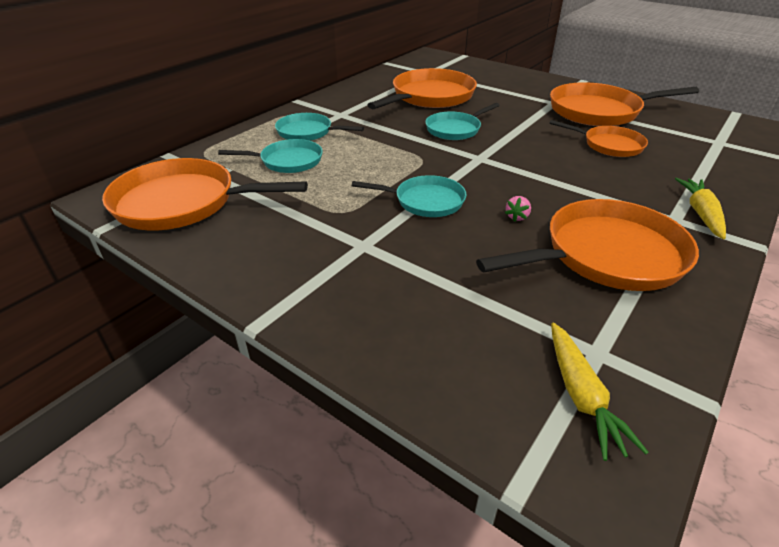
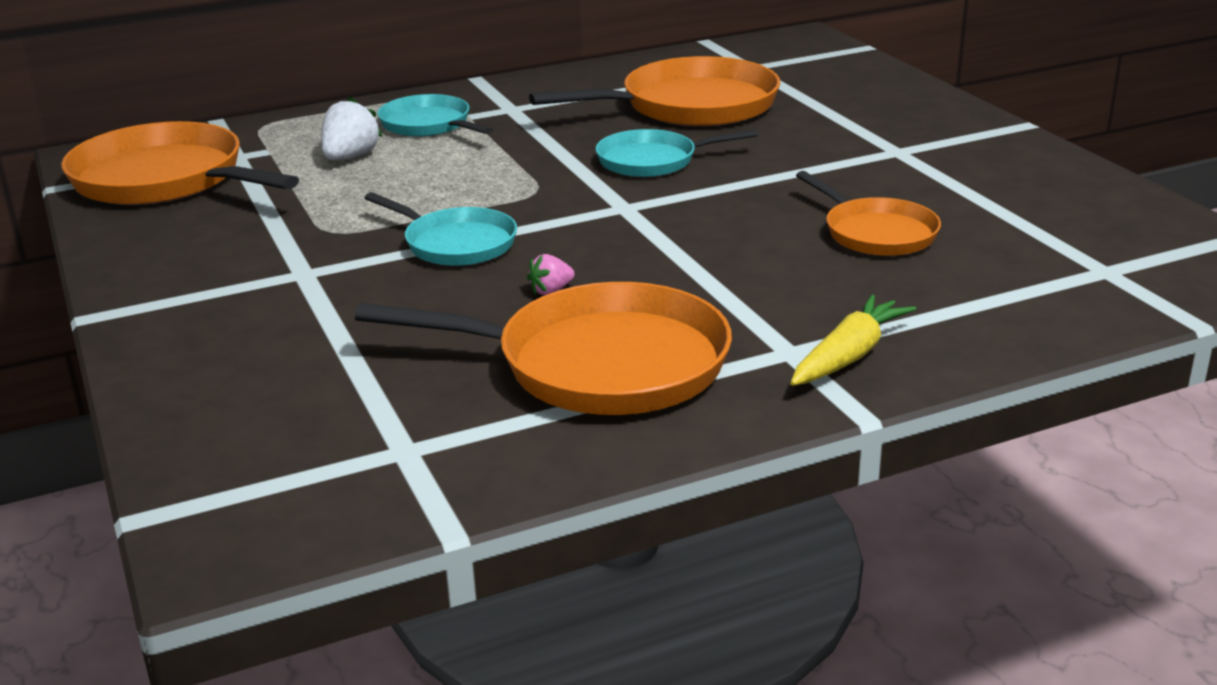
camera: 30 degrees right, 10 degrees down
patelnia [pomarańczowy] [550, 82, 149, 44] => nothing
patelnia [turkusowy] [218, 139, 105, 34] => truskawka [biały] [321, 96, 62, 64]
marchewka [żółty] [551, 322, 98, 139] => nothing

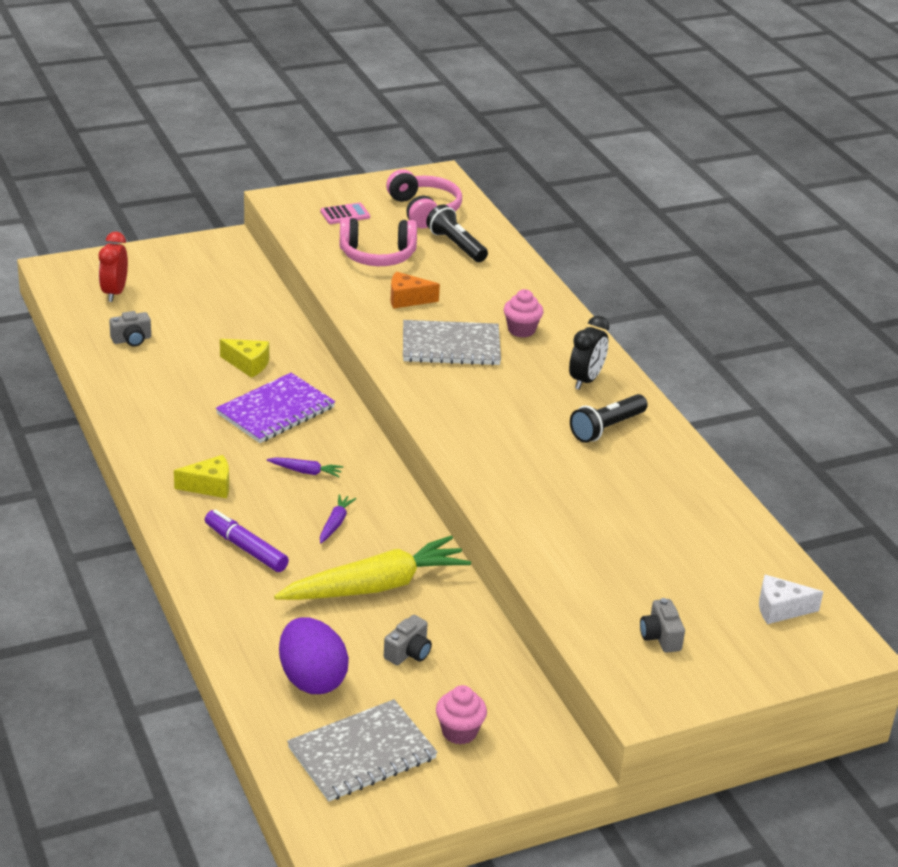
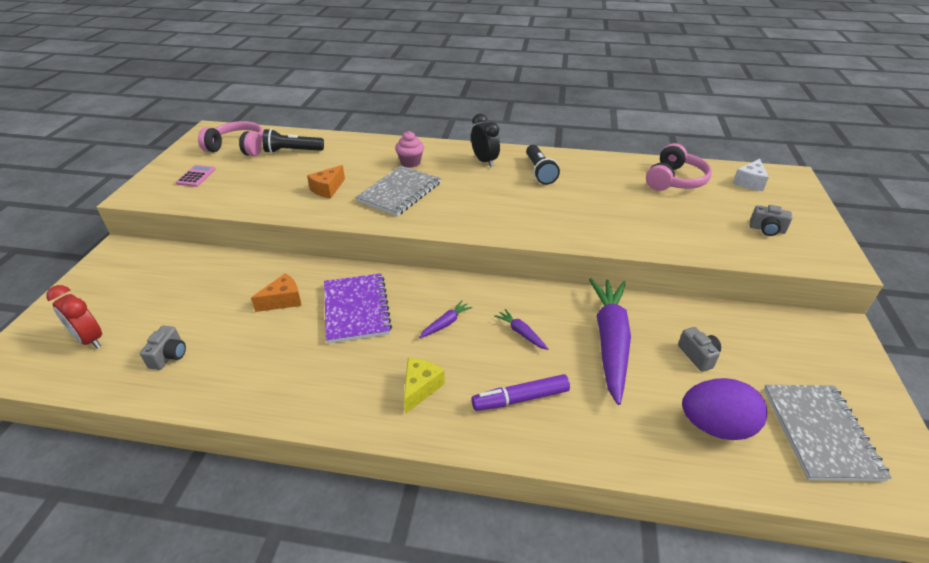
camera: 55 degrees left, 5 degrees up
słuchawki [różowy] [339, 218, 78, 48] => słuchawki [różowy] [646, 143, 66, 48], moved
ser [żółty] [220, 339, 49, 39] => ser [pomarańczowy] [251, 273, 50, 39]
marchewka [żółty] [274, 536, 197, 64] => marchewka [fioletowy] [589, 278, 42, 127]
muffinka [różowy] [436, 685, 51, 60] => nothing

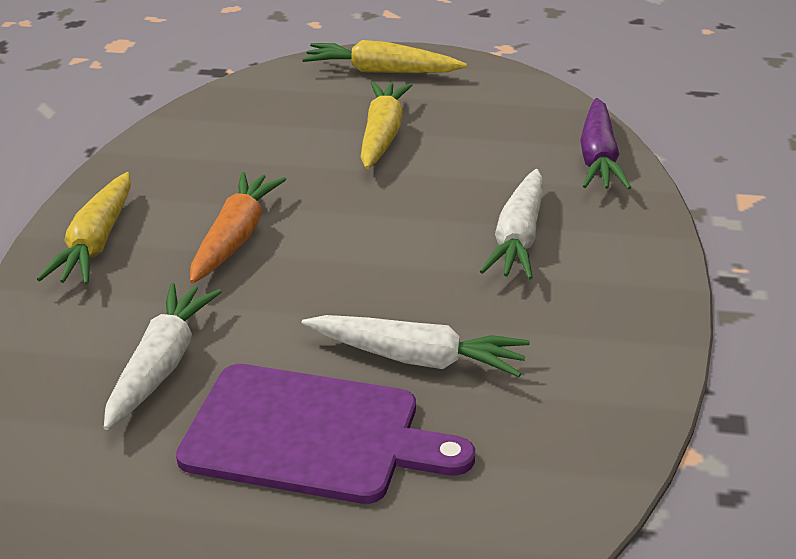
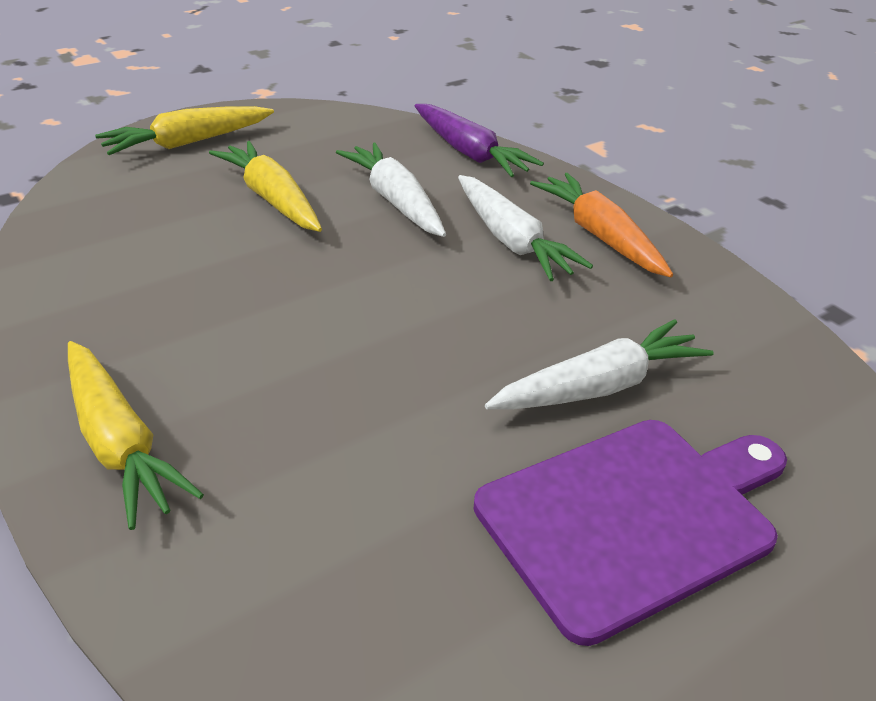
camera: 45 degrees left, 5 degrees up
marchewka [pomarańczowy] [190, 172, 96, 111] => marchewka [pomarańczowy] [530, 173, 143, 105], moved
marchewka [biały] [104, 283, 118, 147] => marchewka [biały] [336, 142, 110, 95], moved

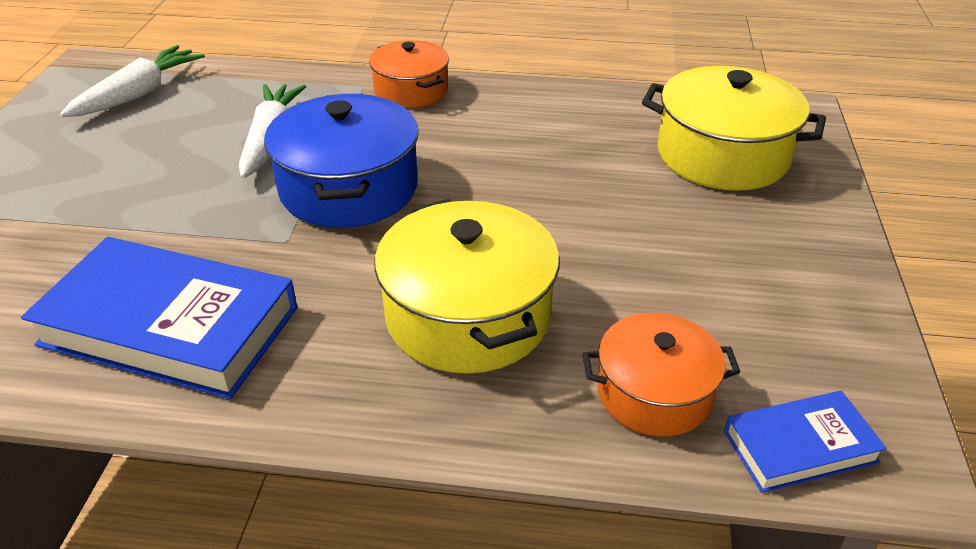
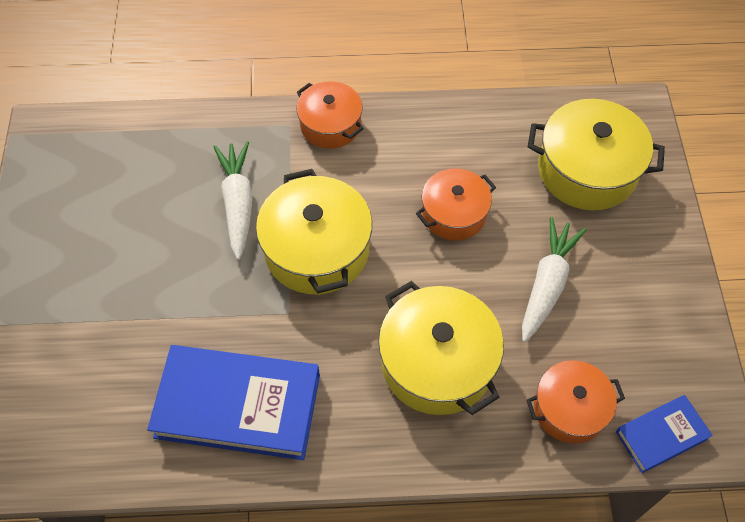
camera: 10 degrees left, 20 degrees up
marchewka [biały] [60, 45, 145, 72] => marchewka [biały] [522, 217, 64, 125], moved
garnek [niebieski] [264, 94, 155, 134] => garnek [żółty] [256, 169, 116, 125]
nothing => garnek [pomarańczowy] [416, 168, 80, 73]

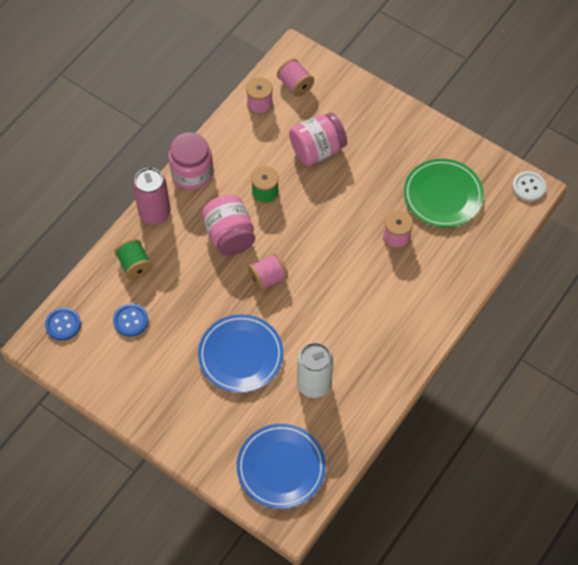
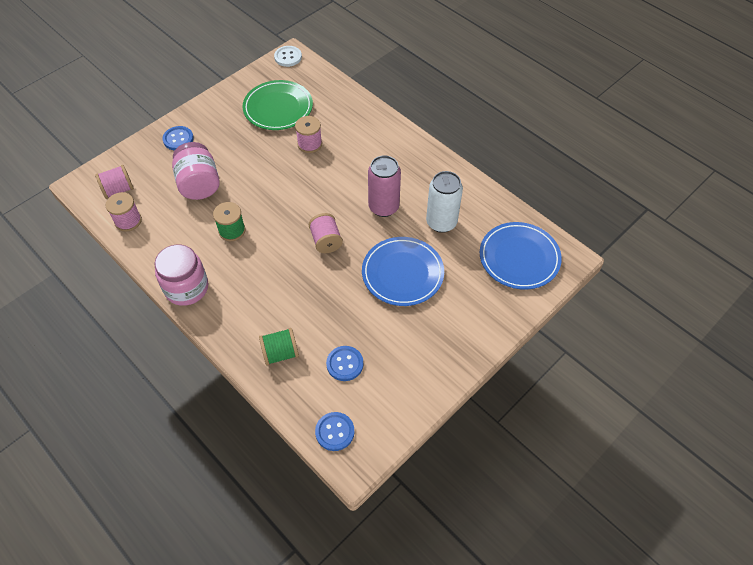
camera: 80 degrees left, 5 degrees down
puszka [różowy] [133, 168, 38, 56] => puszka [różowy] [368, 156, 33, 61], moved
słoik [różowy] [201, 195, 54, 61] => nothing
nothing => guzik [niebieski] [163, 126, 31, 24]

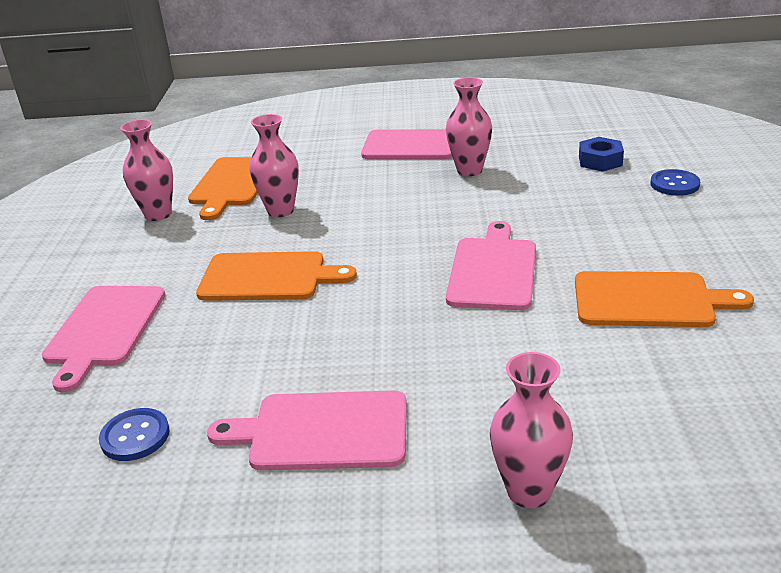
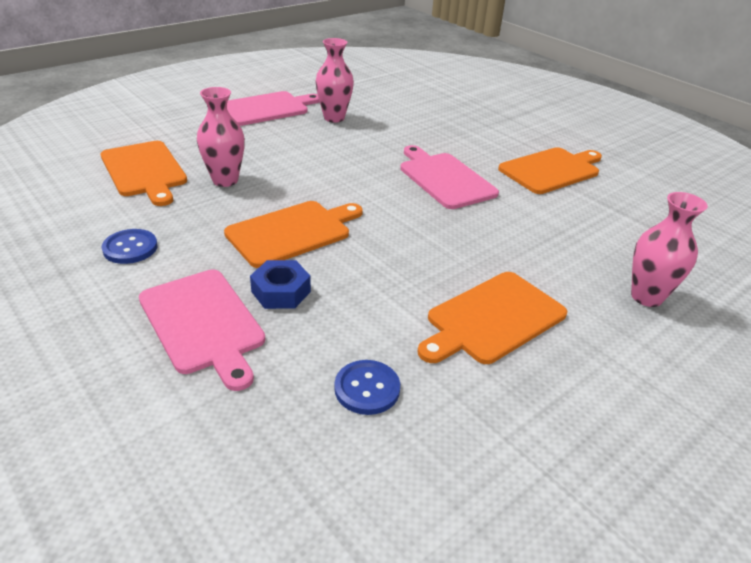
camera: 45 degrees left, 5 degrees up
wazon [różowy] [120, 119, 53, 102] => nothing
nakrętka [niebieski] [579, 137, 45, 35] => nakrętka [niebieski] [250, 260, 61, 49], moved
guzik [niebieski] [650, 169, 50, 27] => guzik [niebieski] [101, 229, 57, 35], moved
deska do krojenia [różowy] [207, 390, 200, 80] => deska do krojenia [pomarańczowy] [417, 272, 150, 92]

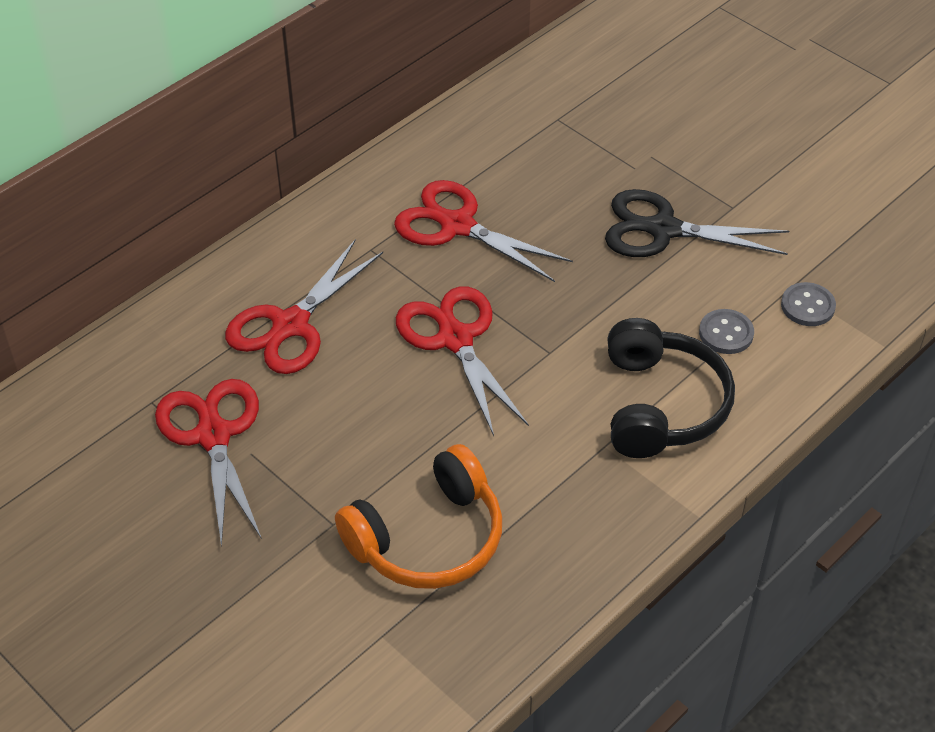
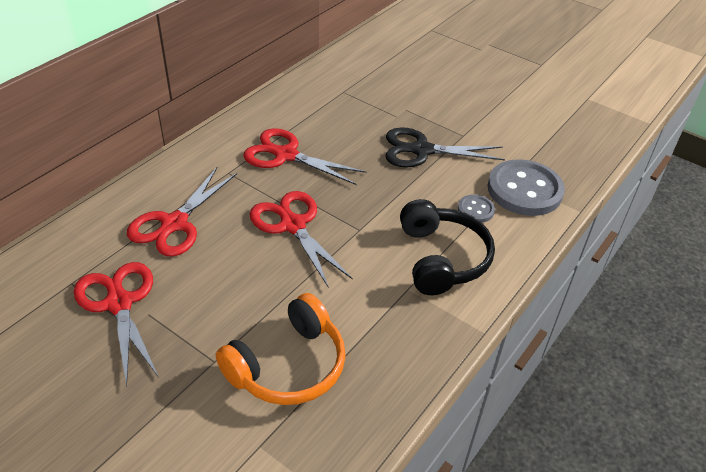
camera: 10 degrees left, 5 degrees down
guzik [szary] [781, 282, 55, 44] => guzik [szary] [488, 159, 77, 57], x2.10

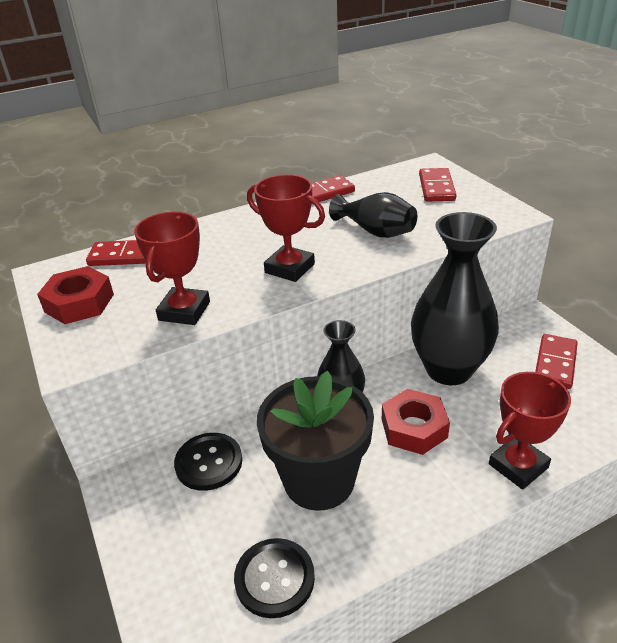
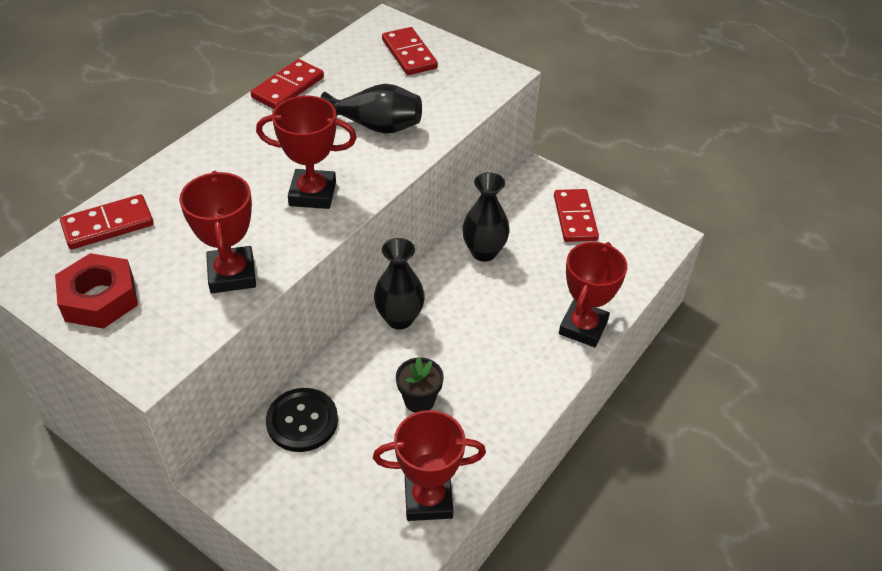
camera: 30 degrees left, 10 degrees up
wazon [czarny] [411, 212, 88, 173] => wazon [czarny] [462, 172, 48, 90], x0.55
doniczka [czarny] [257, 371, 117, 140] => doniczka [czarny] [396, 357, 48, 56], x0.44
nakrętka [czerwony] [382, 389, 68, 66] => nothing
guzik [czarny] [234, 538, 81, 80] => puchar [czerwony] [373, 410, 113, 111]

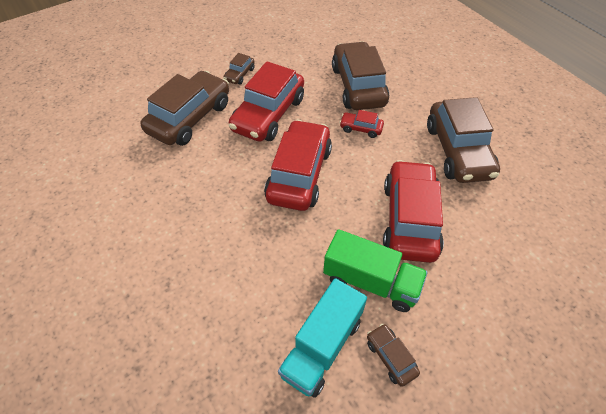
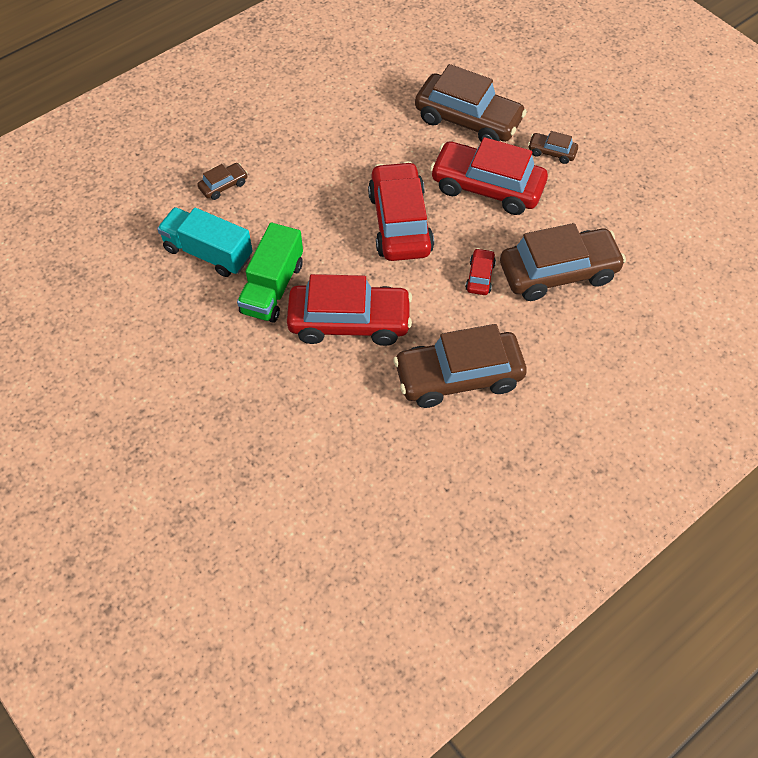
camera: 85 degrees right, 5 degrees up
samochód [czerwony] [264, 120, 68, 91] => samochód [czerwony] [368, 161, 66, 100], 105 degrees counterclockwise
samochód [brązowy] [367, 324, 53, 63] => samochód [brązowy] [197, 163, 51, 37], moved

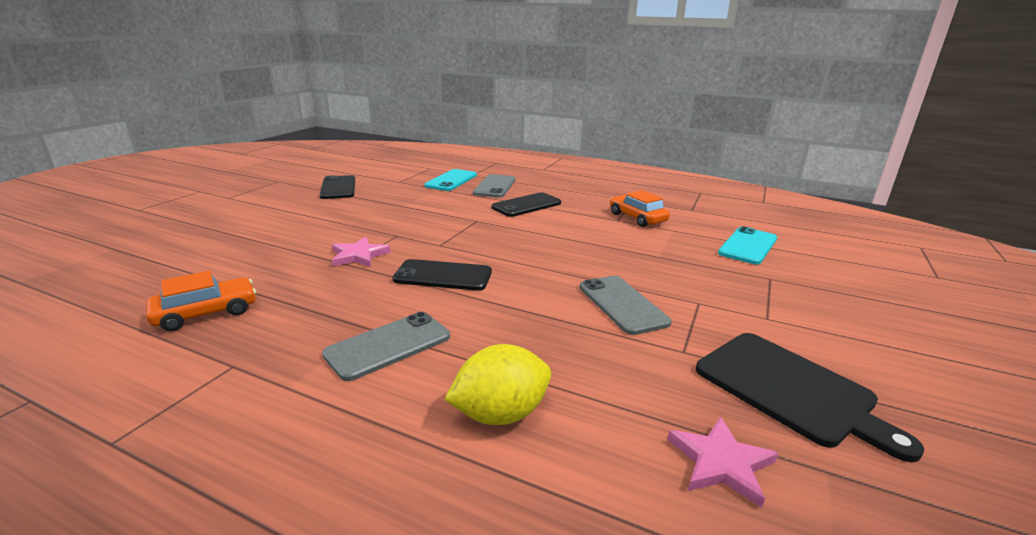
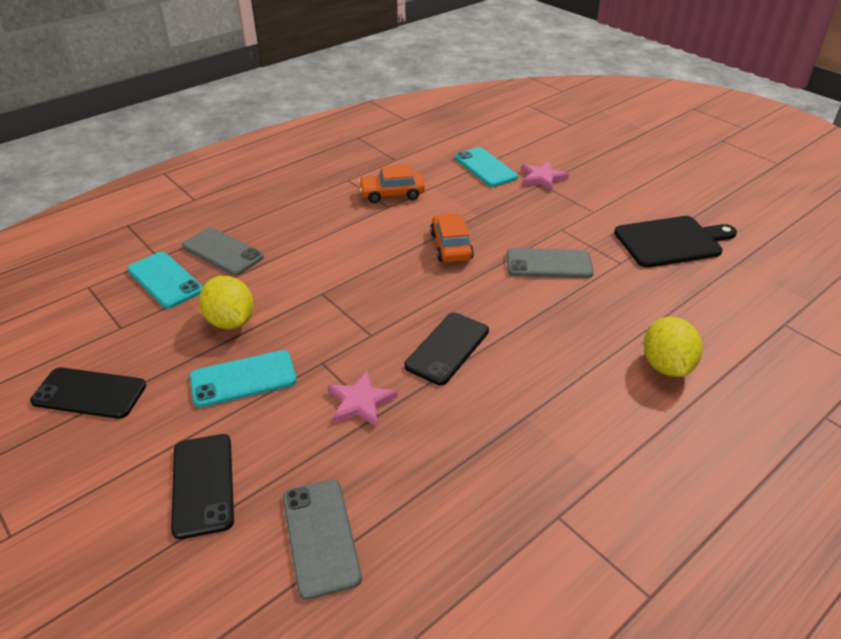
camera: 65 degrees left, 15 degrees up
telefon [czarny] [492, 192, 69, 25] => telefon [czarny] [171, 434, 63, 105], moved
samochód [pomarańczowy] [146, 271, 110, 60] => samochód [pomarańczowy] [430, 214, 44, 48], moved
telefon [szary] [322, 312, 128, 69] => telefon [szary] [283, 480, 79, 120], moved
gwiazda [różowy] [668, 417, 110, 91] => gwiazda [różowy] [521, 161, 48, 30], moved
nothing => cytryna [żółty] [199, 276, 55, 53]
nothing => telefon [turkusowy] [190, 350, 107, 58]

